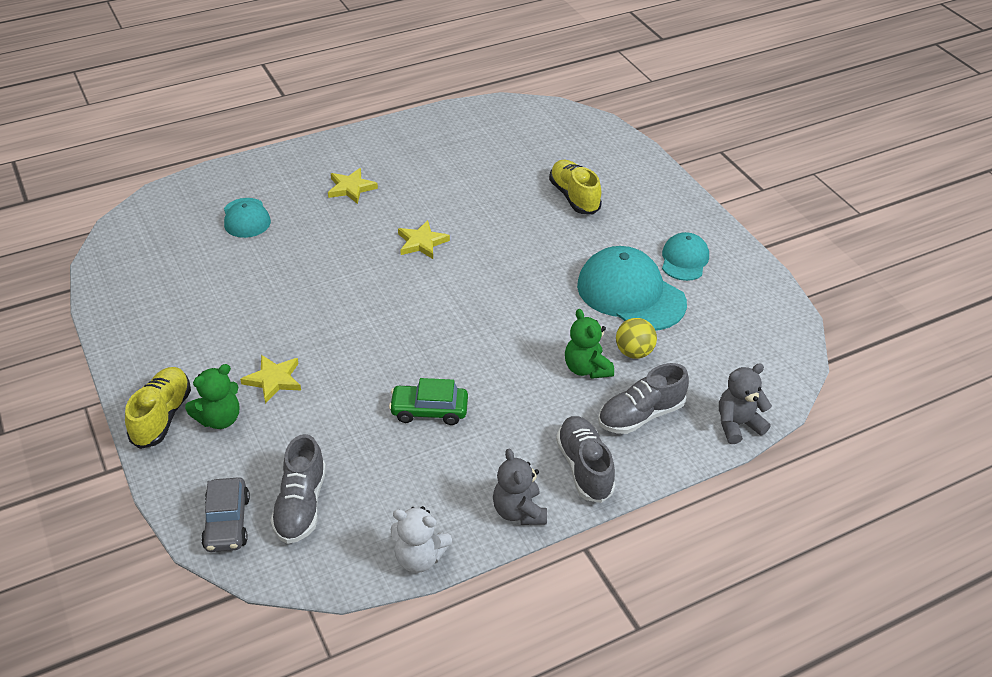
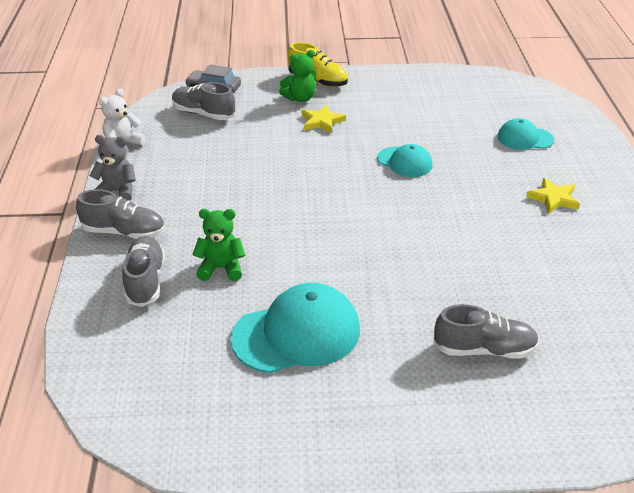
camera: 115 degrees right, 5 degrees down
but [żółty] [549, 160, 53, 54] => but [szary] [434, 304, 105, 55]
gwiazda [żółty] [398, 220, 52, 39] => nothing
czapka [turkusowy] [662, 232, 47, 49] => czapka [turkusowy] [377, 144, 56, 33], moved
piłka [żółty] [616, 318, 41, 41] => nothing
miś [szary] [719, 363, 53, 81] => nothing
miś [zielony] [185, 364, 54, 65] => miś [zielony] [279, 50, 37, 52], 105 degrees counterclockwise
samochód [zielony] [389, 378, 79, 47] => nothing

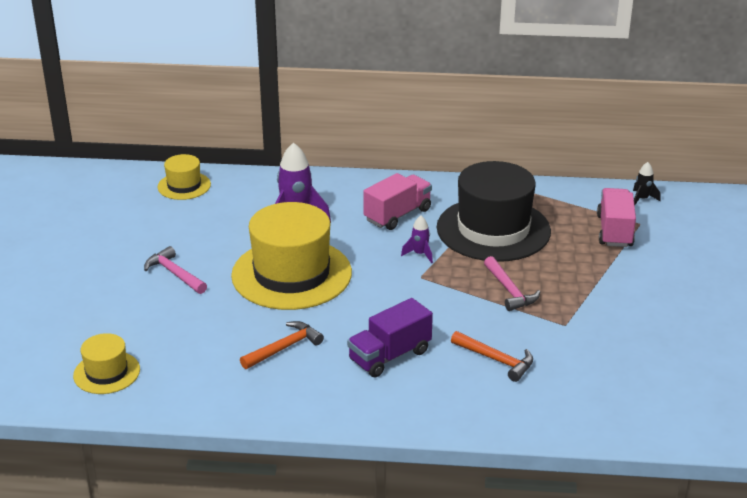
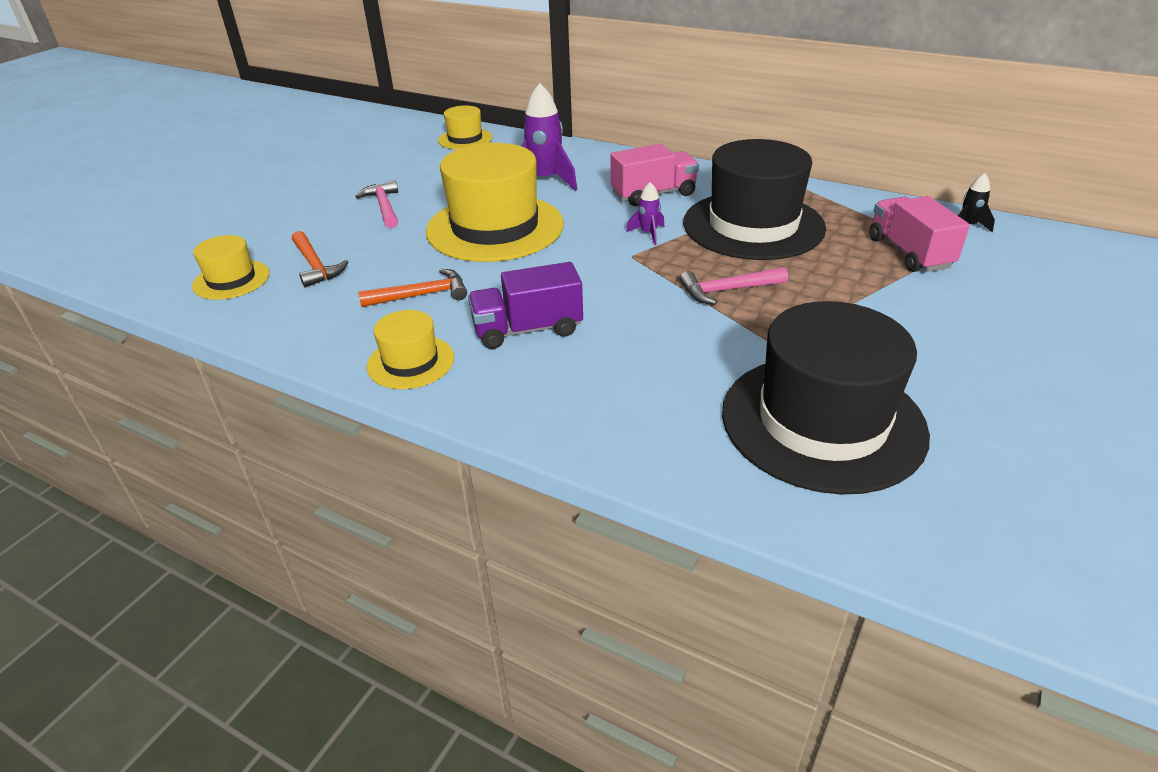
camera: 25 degrees right, 5 degrees up
ciężarówka [różowy] [597, 188, 39, 59] => ciężarówka [różowy] [869, 196, 101, 76], 45 degrees counterclockwise
młotek [różowy] [484, 256, 56, 55] => młotek [różowy] [679, 267, 109, 38], 75 degrees clockwise
młotek [pomarańczowy] [451, 331, 82, 51] => młotek [pomarańczowy] [292, 231, 56, 57], moved
nothing => kapelusz [czarny] [722, 301, 208, 193]
nothing => kapelusz [żółty] [367, 310, 87, 79]

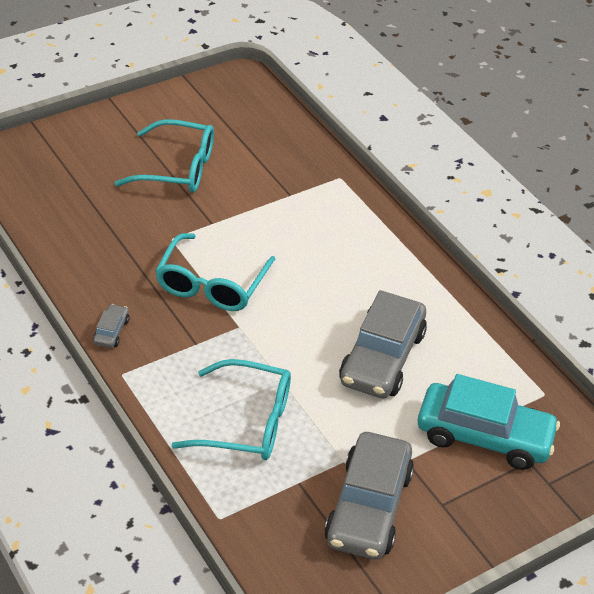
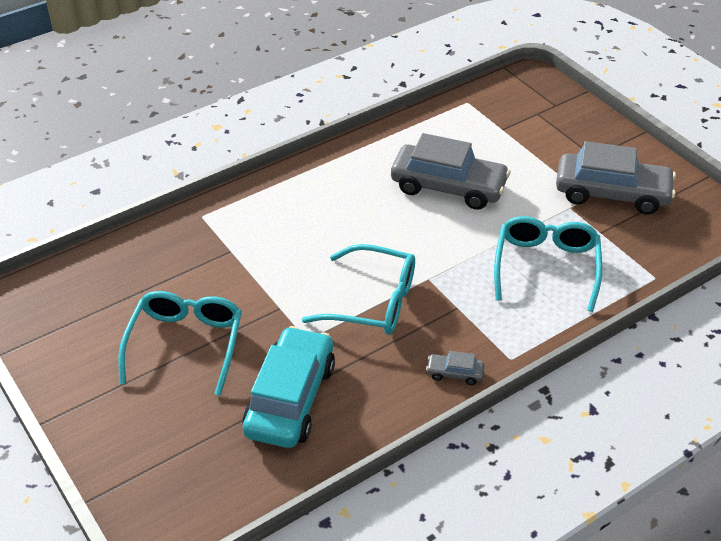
camera: 90 degrees left, 0 degrees up
samochód [turkusowy] [418, 374, 142, 96] => samochód [turkusowy] [242, 326, 93, 122], moved

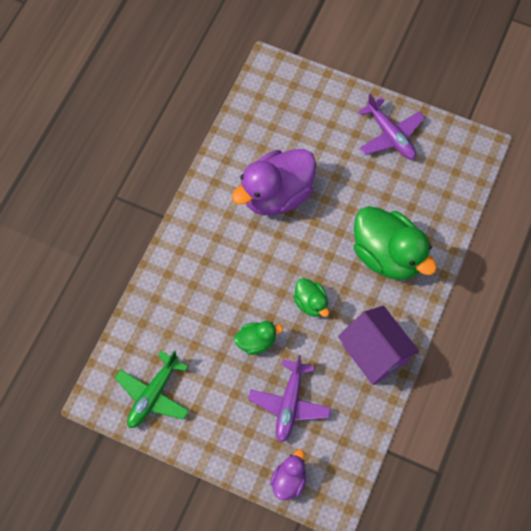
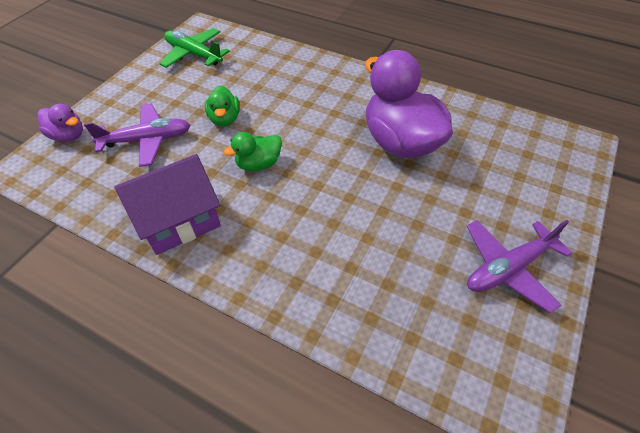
camera: 95 degrees right, 15 degrees down
kaczka [zielony] [354, 206, 83, 74] => nothing
samolot [fioletowy] [248, 355, 83, 88] => samolot [fioletowy] [84, 103, 107, 64], 150 degrees clockwise

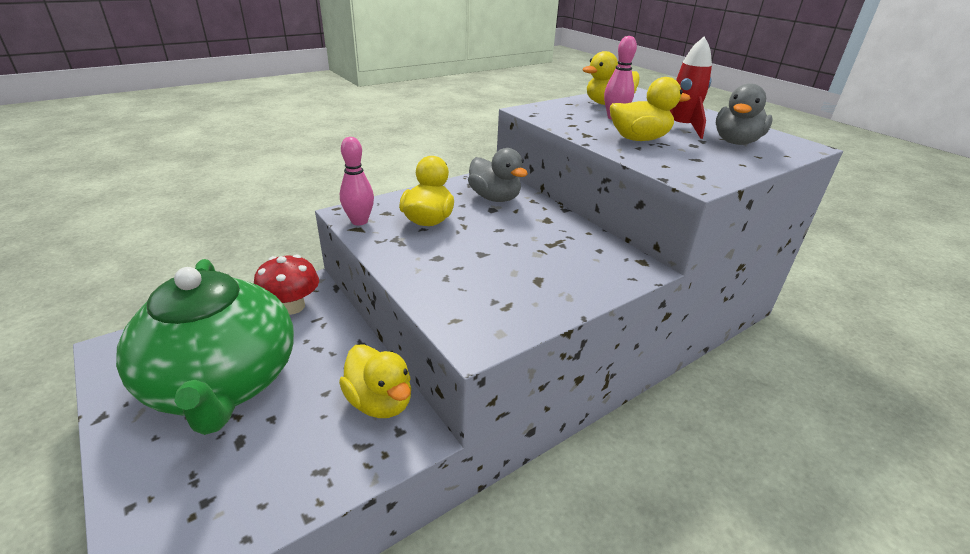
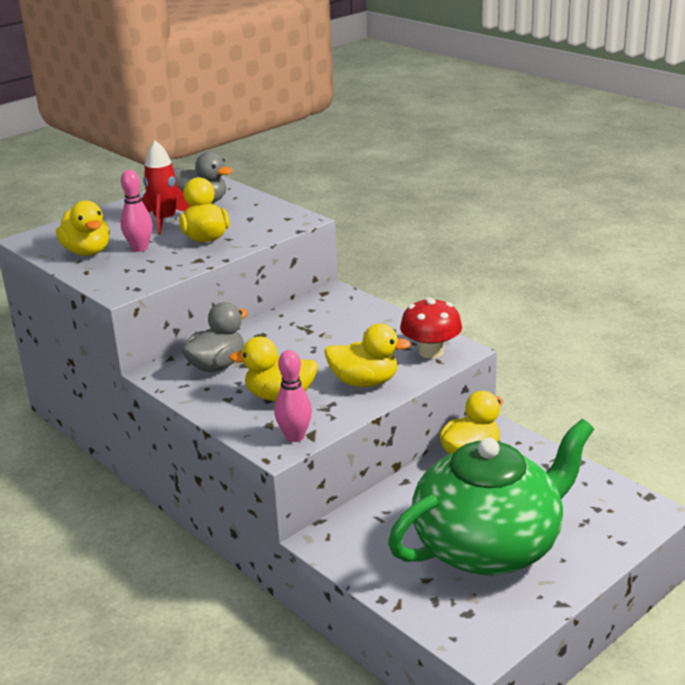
camera: 95 degrees left, 5 degrees down
grzyb [czerwony] [254, 254, 65, 61] => grzyb [czerwony] [400, 297, 62, 62], moved
nothing => kaczka [żółty] [325, 323, 86, 64]

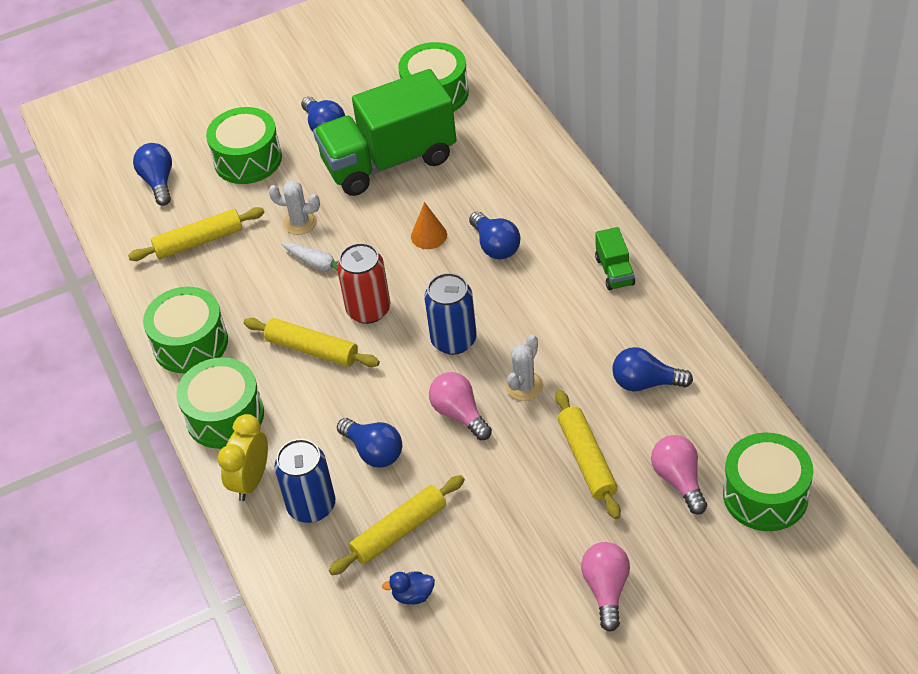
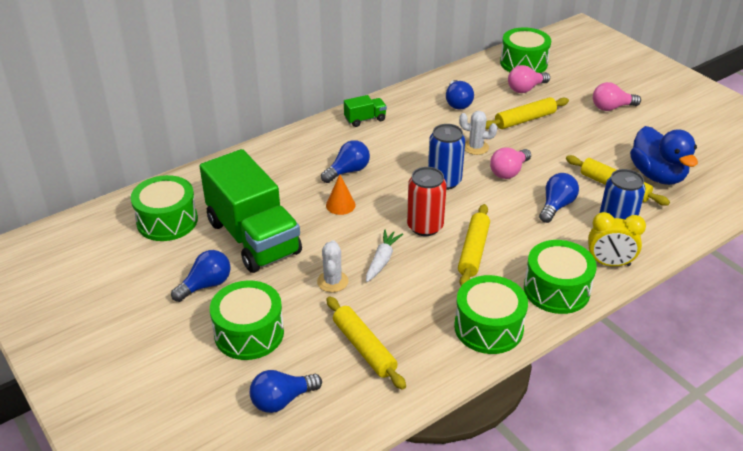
camera: 105 degrees left, 10 degrees down
kaczka [niebieski] [382, 571, 53, 33] => kaczka [niebieski] [630, 126, 68, 59], x2.40

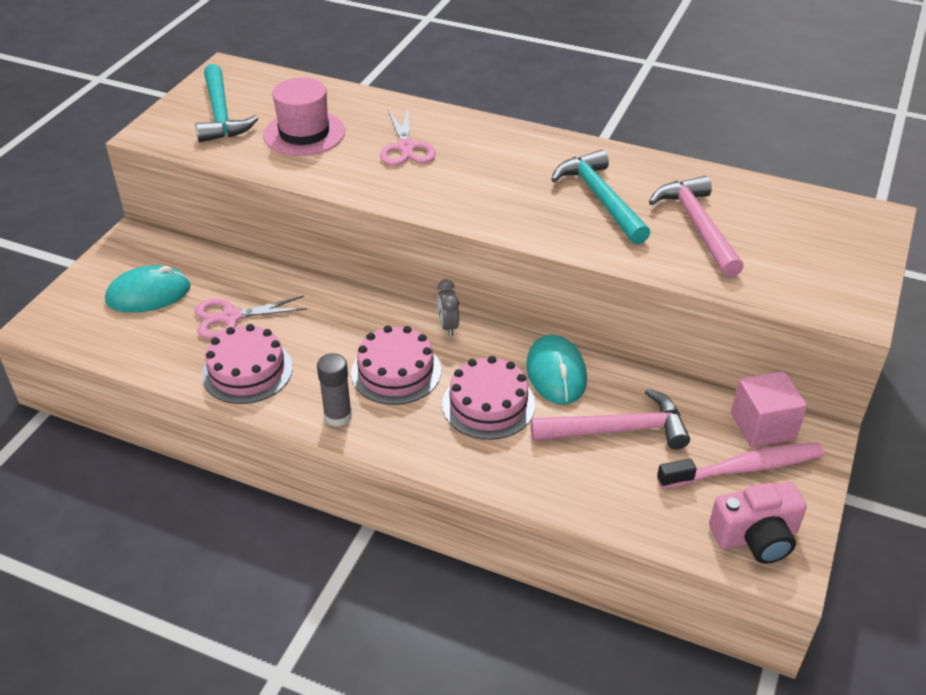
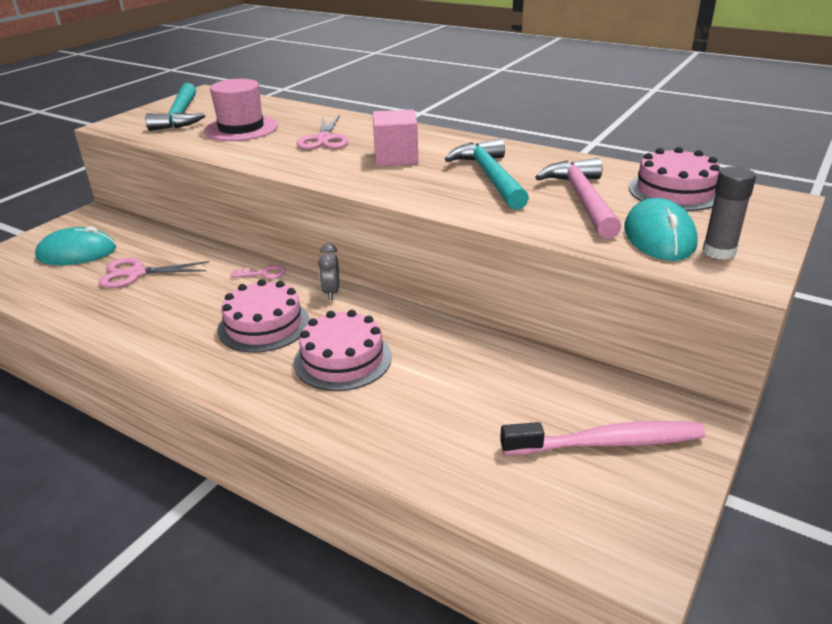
camera: 10 degrees right, 10 degrees down
tort [różowy] [202, 324, 91, 80] => tort [różowy] [629, 147, 92, 64], moved
myszka [turkusowy] [526, 335, 61, 69] => myszka [turkusowy] [624, 198, 74, 63], moved
klej w sztyfcie [szary] [317, 353, 35, 73] => klej w sztyfcie [szary] [702, 167, 54, 93], moved
sześcian [różowy] [731, 371, 76, 77] => sześcian [różowy] [372, 109, 46, 57], moved
młotek [różowy] [530, 388, 160, 61] => nothing
aparat fotograficzny [różowy] [709, 482, 98, 82] => nothing
nothing => klucz [różowy] [230, 265, 56, 14]

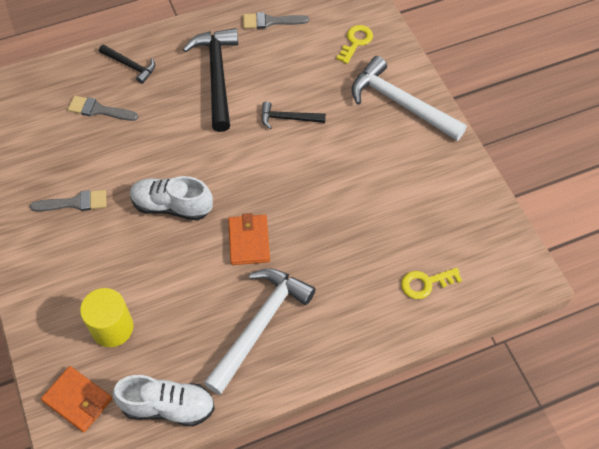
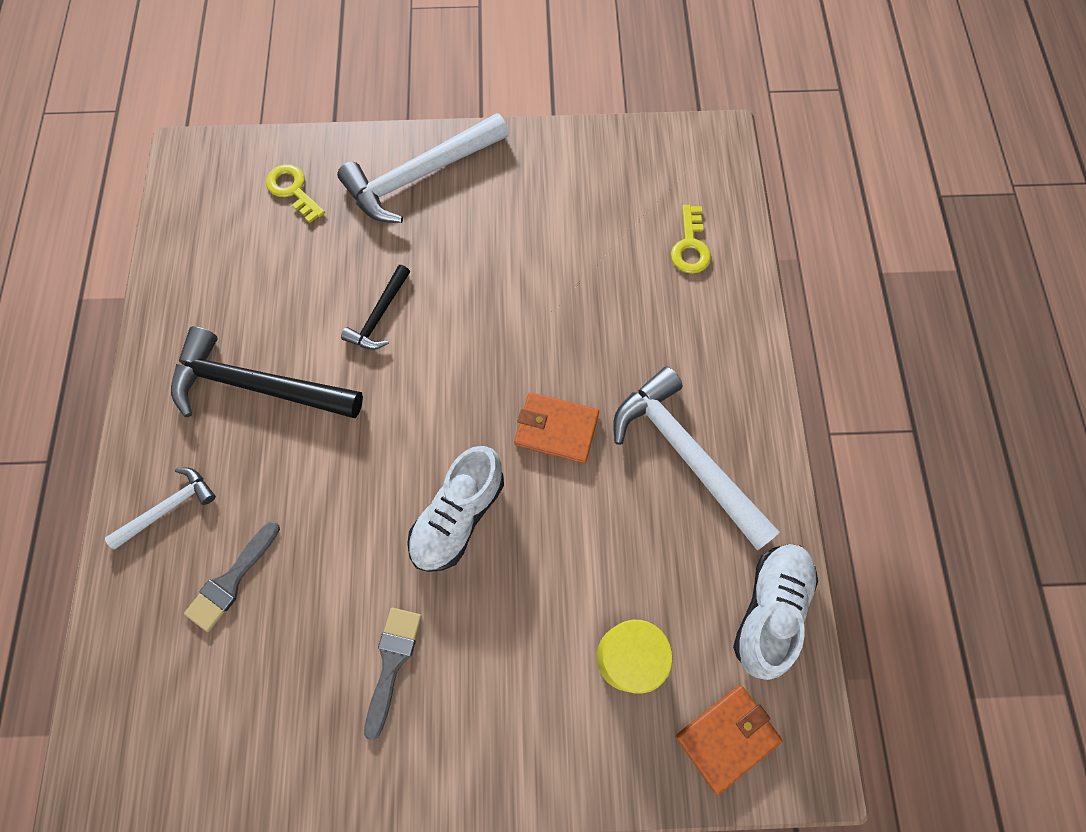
camera: 70 degrees left, 10 degrees up
pędzel [szary] [243, 12, 66, 17] => nothing
młotek [czarny] [99, 44, 56, 40] => młotek [biały] [105, 468, 111, 81]

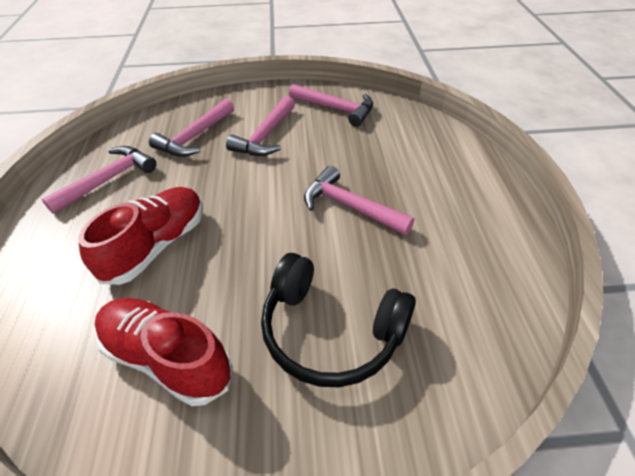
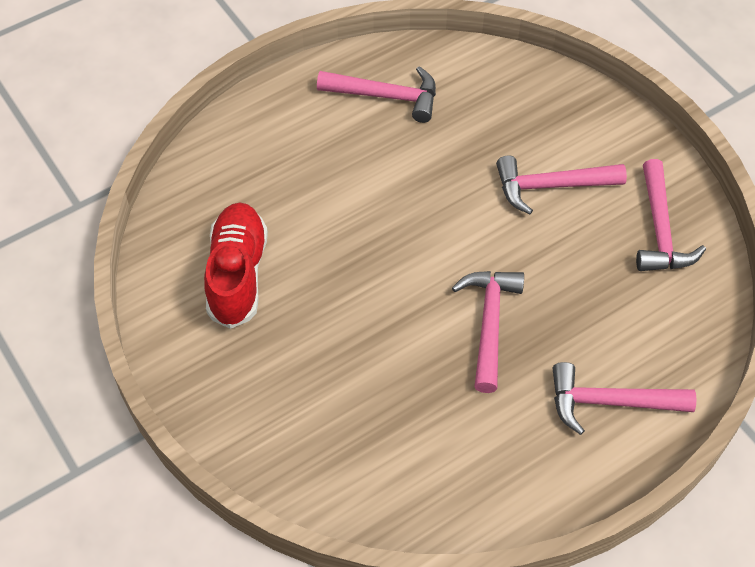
camera: 60 degrees right, 10 degrees up
młotek [różowy] [149, 99, 85, 58] => młotek [różowy] [553, 362, 143, 73], moved
but [czerwony] [78, 187, 125, 98] => nothing
słuchawki [czarny] [261, 253, 155, 134] => nothing

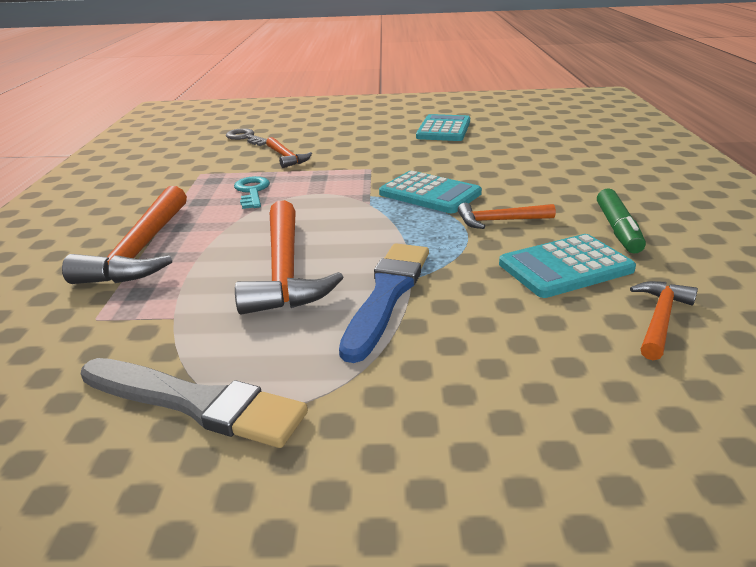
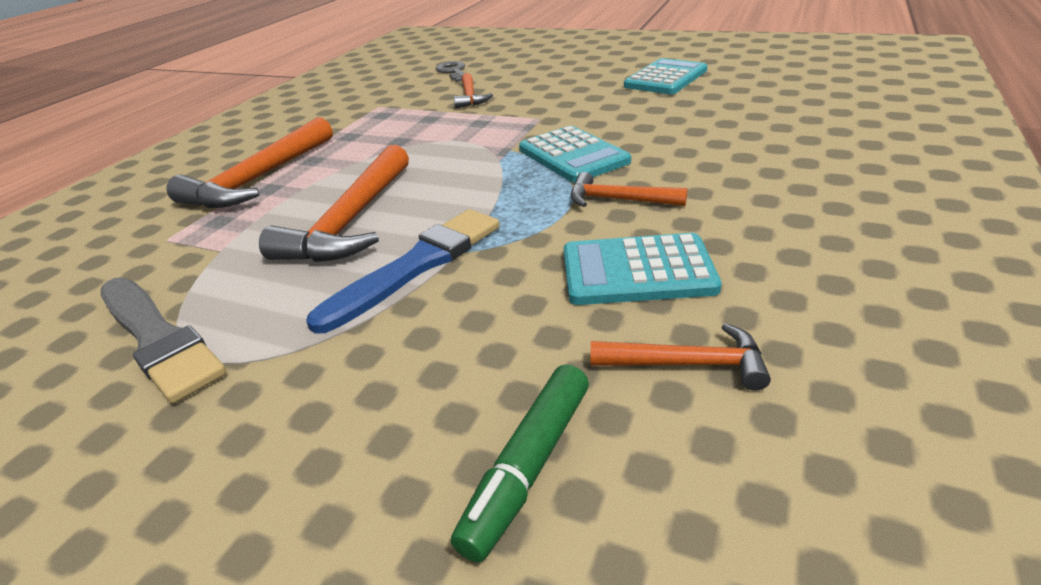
camera: 25 degrees right, 5 degrees up
klucz [turkusowy] [234, 176, 36, 33] => nothing
flamaster [zielony] [597, 188, 49, 66] => flamaster [zielony] [451, 364, 138, 199], moved
młotek [pomarańczowy] [630, 281, 68, 79] => młotek [pomarańczowy] [591, 323, 180, 68], 45 degrees clockwise

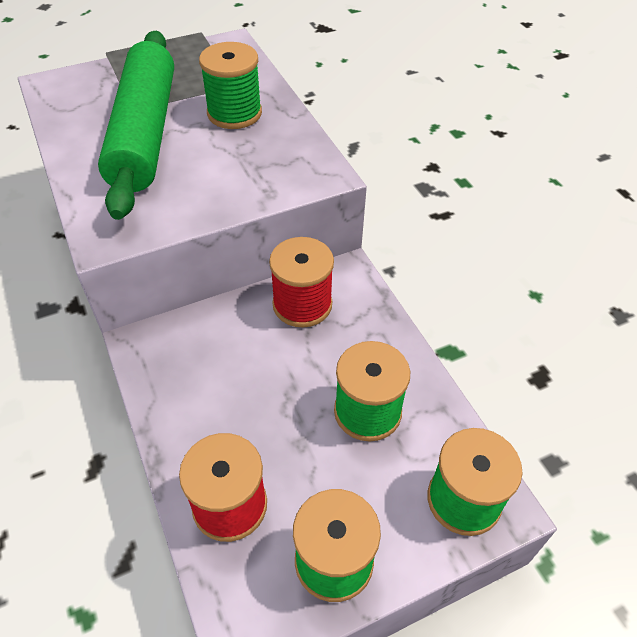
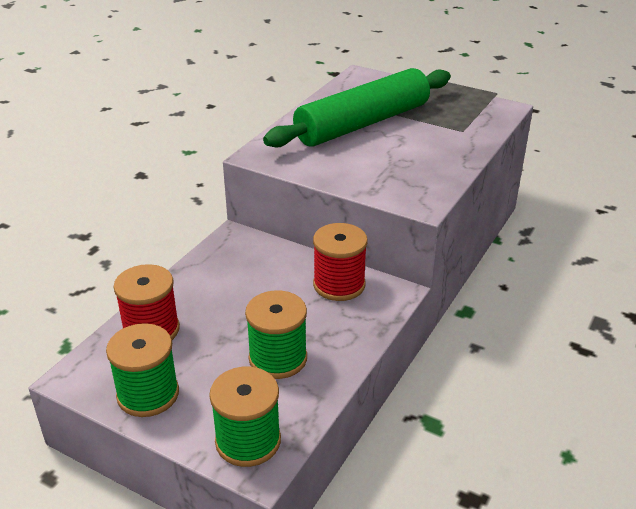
camera: 55 degrees right, 15 degrees down
szpulka [zielony] [199, 42, 63, 87] => nothing

